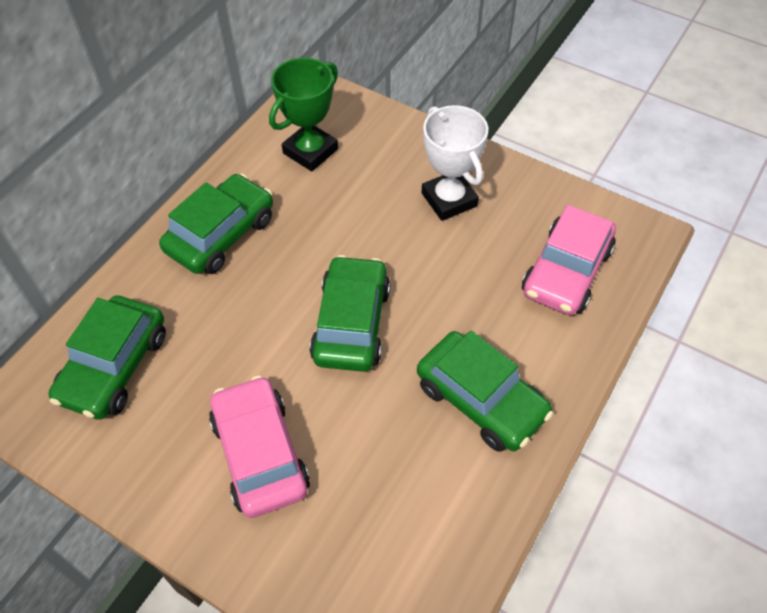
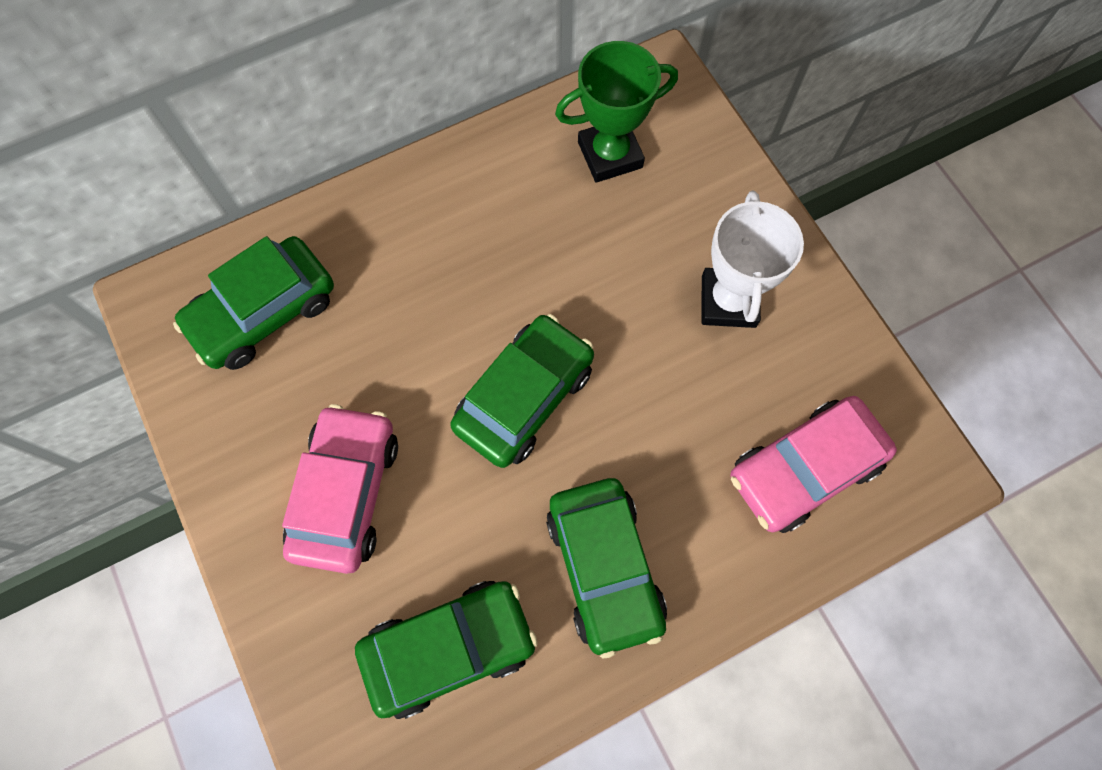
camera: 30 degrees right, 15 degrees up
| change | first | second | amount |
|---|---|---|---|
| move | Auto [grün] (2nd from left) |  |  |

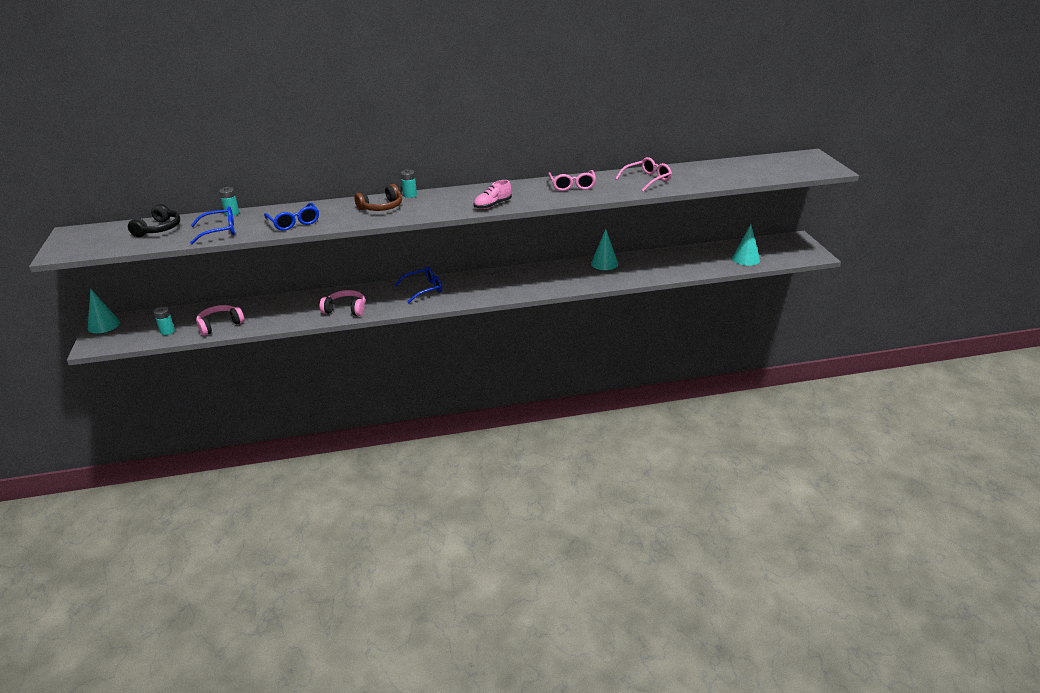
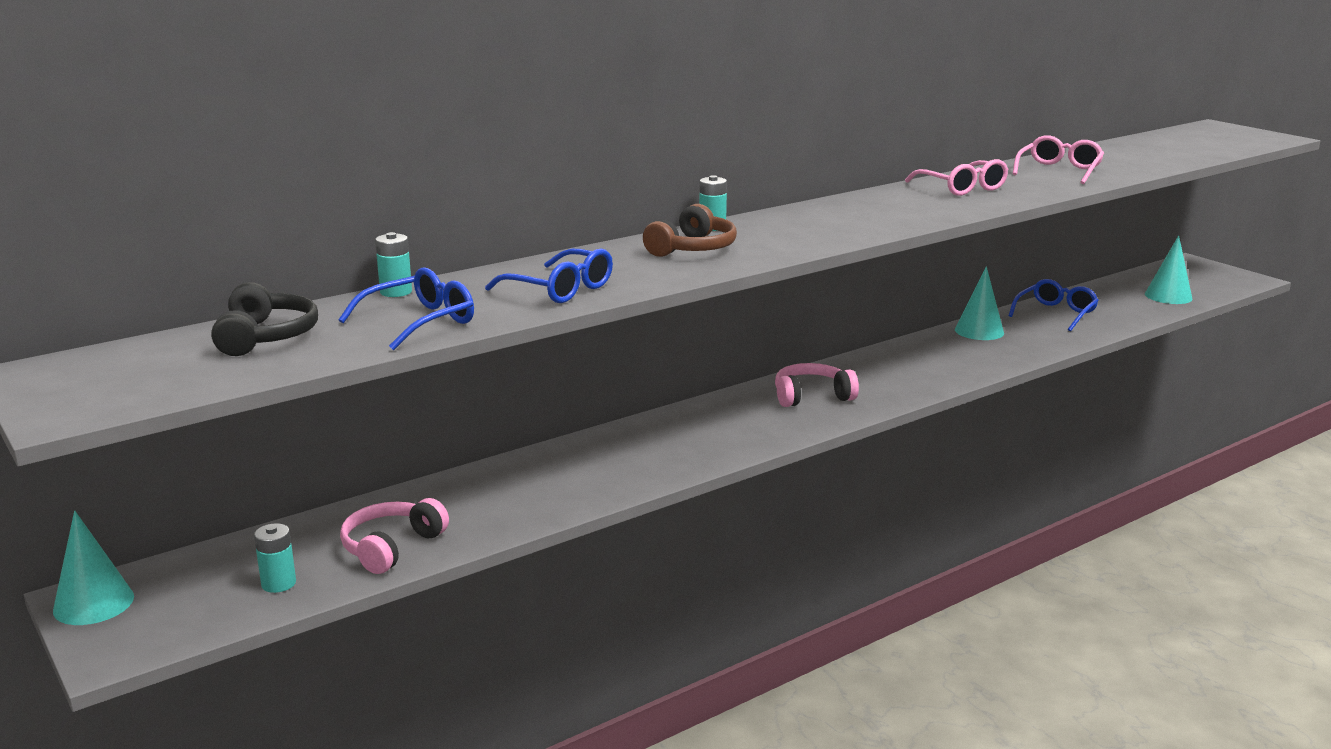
camera: 25 degrees left, 10 degrees down
| change | first | second | amount |
|---|---|---|---|
| move | Kopfhörer [rosa] (2nd from left) |  |  |
| move | Brille [blau] (3rd from left) |  |  |
| delete | Schuh [rosa] |  |  |

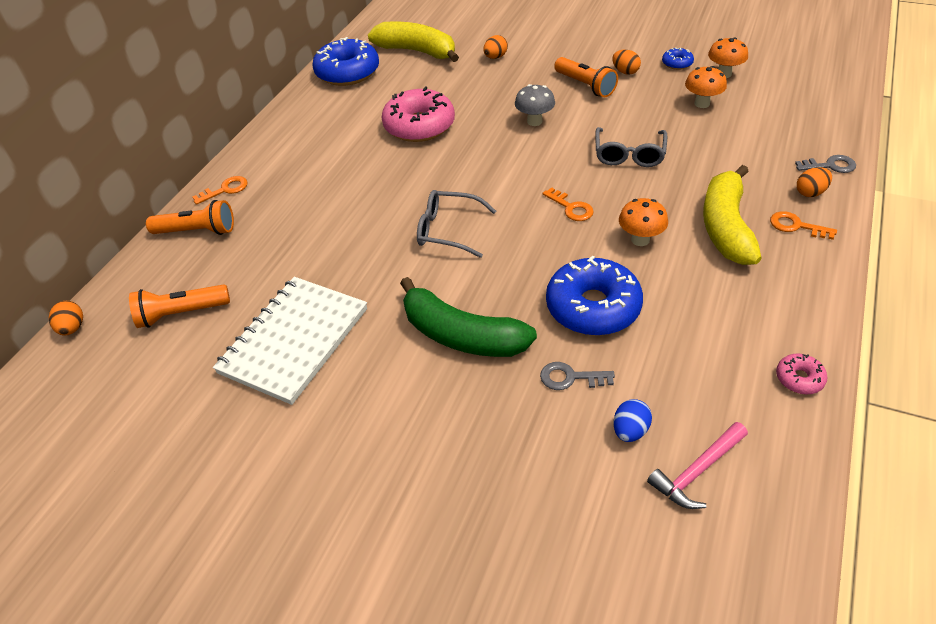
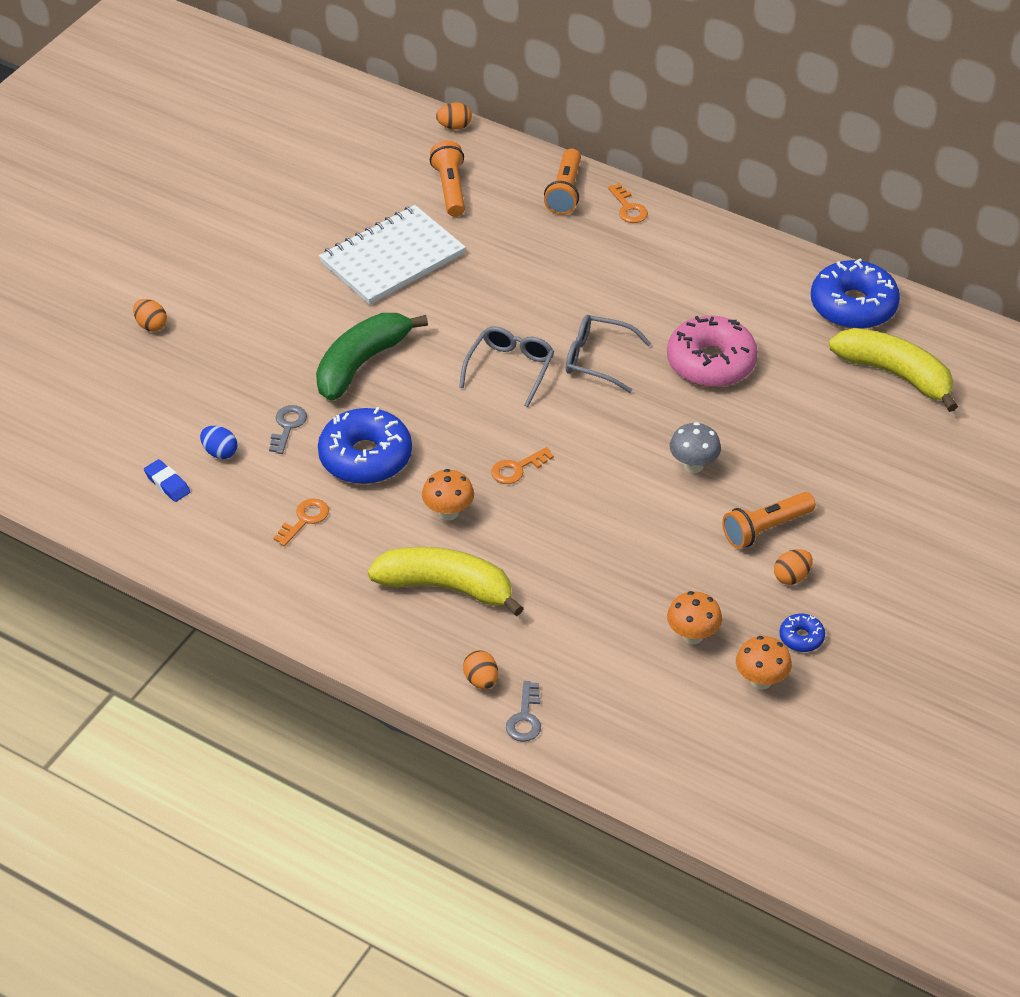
camera: 95 degrees right, 0 degrees up
| change | first | second | amount |
|---|---|---|---|
| move | Ei [orange] (2nd from left in the first image) | Ei [orange] (1st from left) |  |
| replace | Hammer [rosa] | Radiergummi [blau] |  |
| move | Schlüssel [orange] (3rd from left in the first image) | Schlüssel [orange] (1st from left) |  |
| rotate | Notizbuch [weiß] |  | 75 degrees counterclockwise |
| move | Brille [grau] (2nd from left) |  |  |
| rotate | Banane [gelb] (1st from left in the first image) | Banane [gelb] (2nd from left) | 90 degrees counterclockwise |
| delete | Donut [rosa] (2nd from left) |  |  |

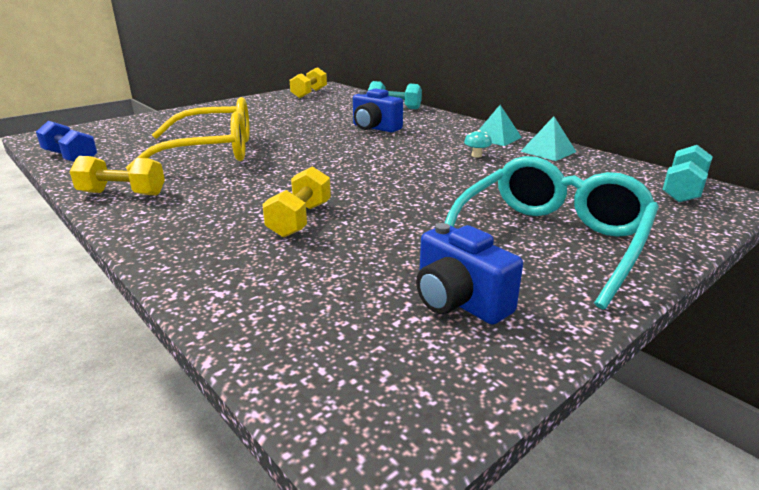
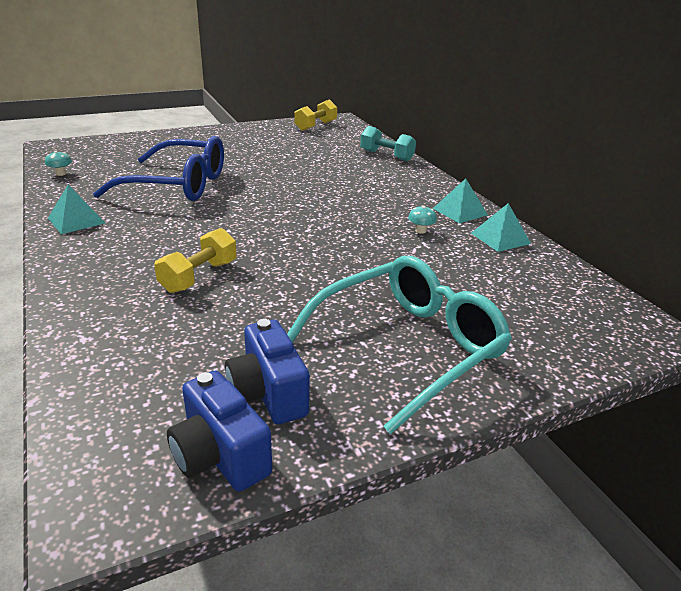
camera: 15 degrees right, 5 degrees up
| change | first | second | amount |
|---|---|---|---|
| replace | Hantel [blau] | Pilz [türkis] (1st from left) |  |
| replace | Hantel [gelb] (1st from left) | Pyramide [türkis] (1st from left) |  |
| recolor | Brille [gelb] | Brille [blau] |  |
| move | Kamera [blau] (1st from left) |  |  |
| delete | Hantel [türkis] (2nd from left) |  |  |

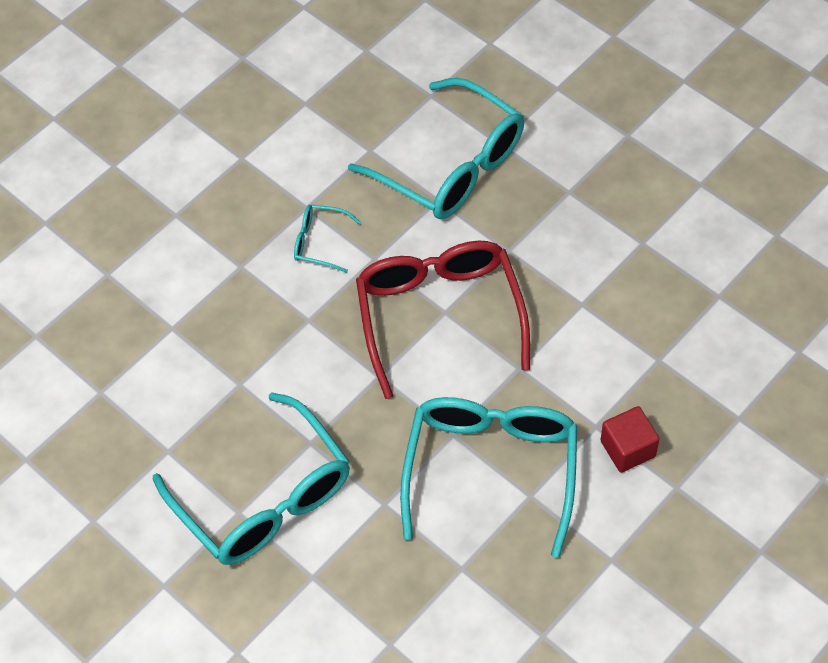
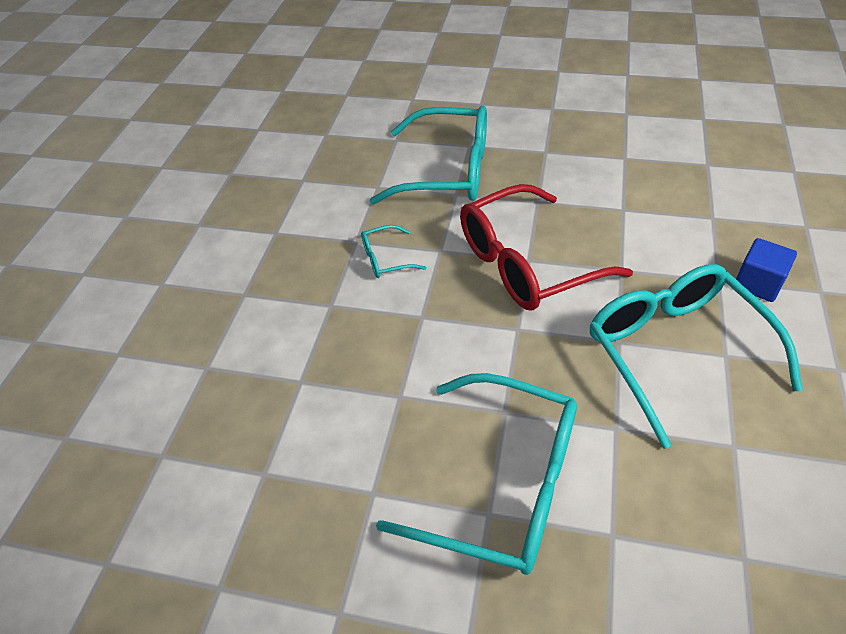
camera: 30 degrees left, 10 degrees down
| change | first | second | amount |
|---|---|---|---|
| rotate | Brille [rot] |  | 75 degrees counterclockwise |
| recolor | Kubus [rot] | Kubus [blau] |  |

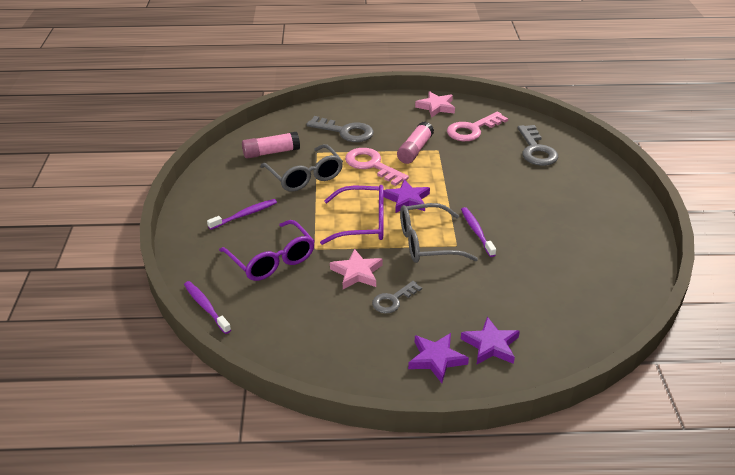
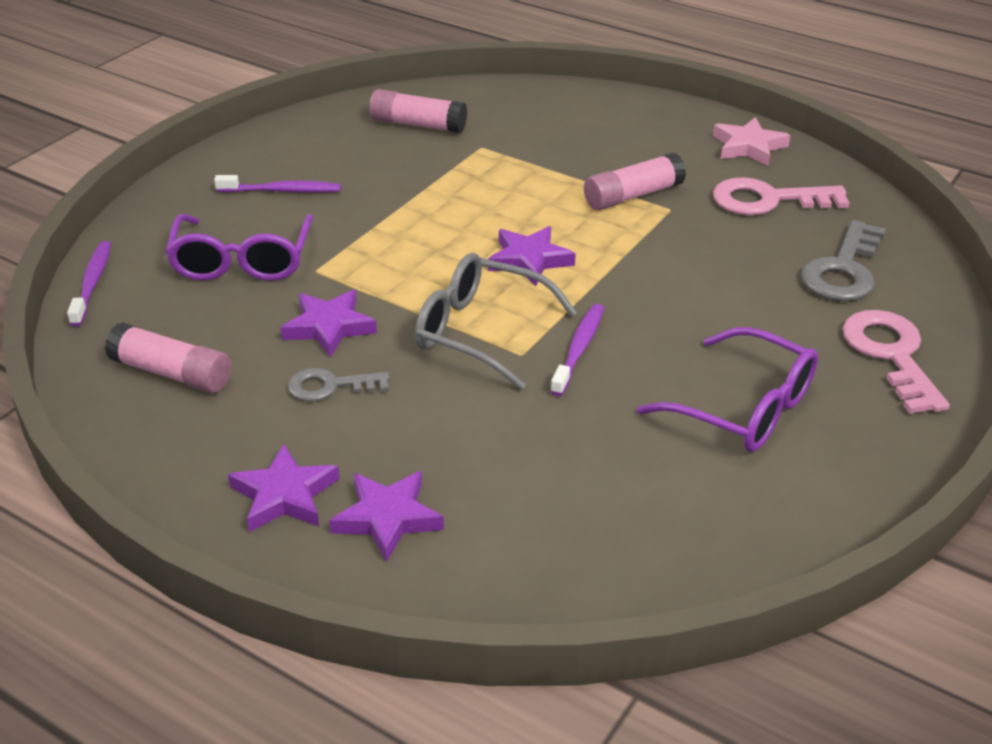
camera: 35 degrees right, 0 degrees up
| change | first | second | amount |
|---|---|---|---|
| insert |  | Klebestift [rosa] (1st from left) |  |
| recolor | Stern [rosa] (1st from left) | Stern [lila] (2nd from left) |  |
| move | Brille [lila] (2nd from left) |  |  |
| move | Schlüssel [rosa] (1st from left in the first image) | Schlüssel [rosa] (2nd from left) |  |
| delete | Brille [grau] (1st from left) |  |  |
| delete | Schlüssel [grau] (1st from left) |  |  |

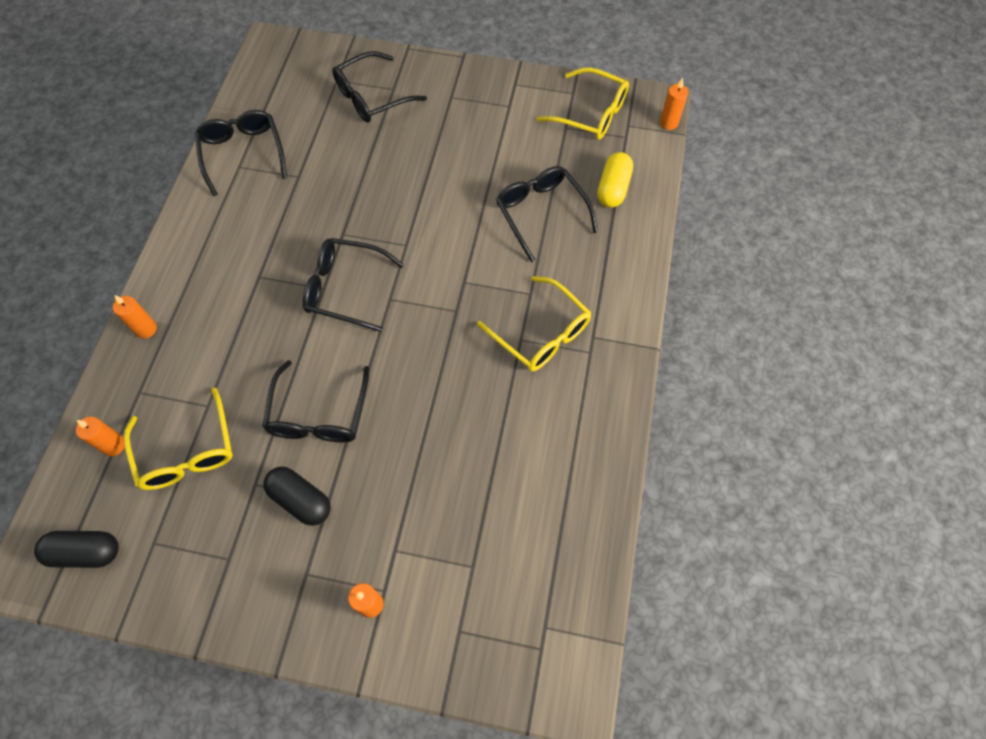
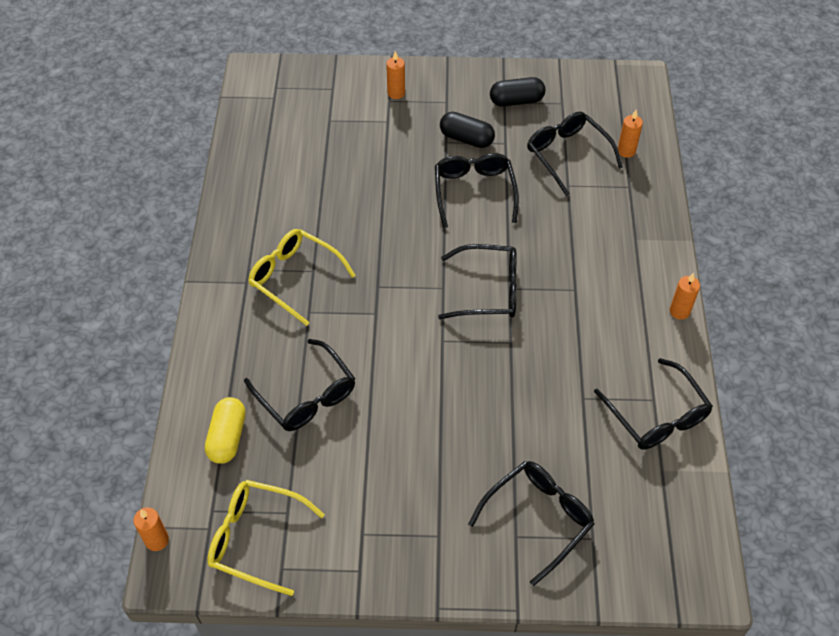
camera: 170 degrees right, 10 degrees down
| change | first | second | amount |
|---|---|---|---|
| move | Kapsel [schwarz] (1st from left in the first image) | Kapsel [schwarz] (2nd from left) |  |
| recolor | Brille [gelb] (1st from left) | Brille [schwarz] (5th from left) |  |
| move | Kerze [orange] (2nd from left in the first image) | Kerze [orange] (4th from left) |  |

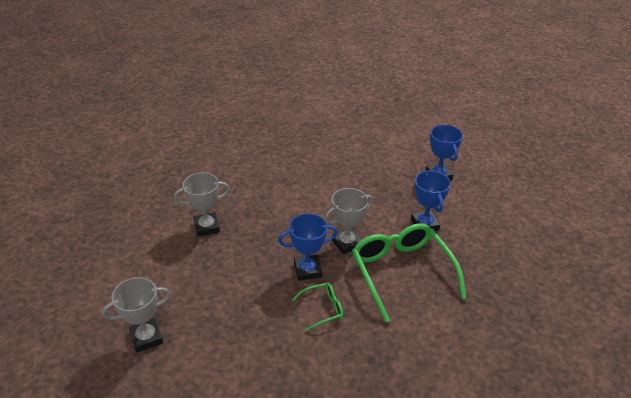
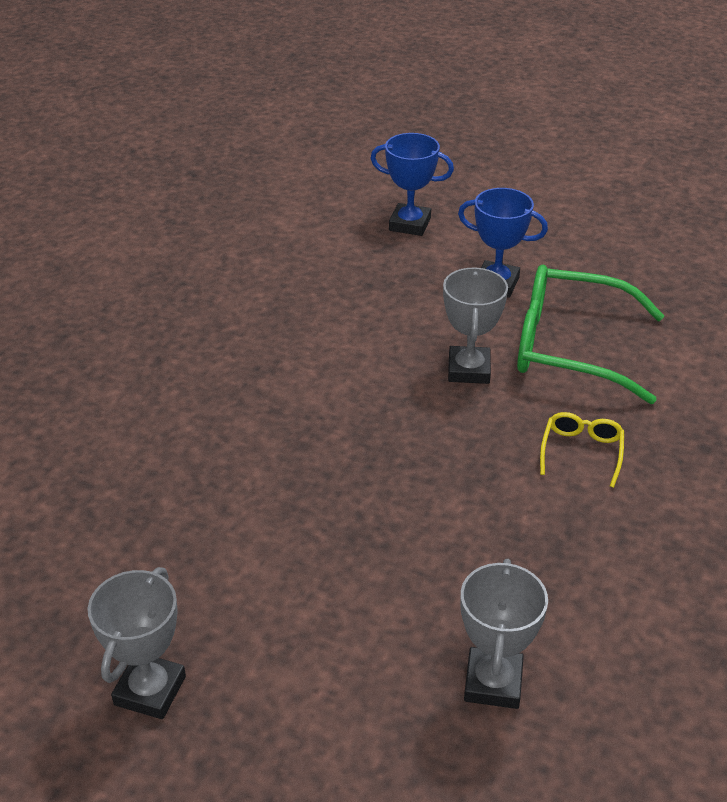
camera: 55 degrees left, 0 degrees up
| change | first | second | amount |
|---|---|---|---|
| move | Pokal [grau] (2nd from left in the first image) | Pokal [grau] (1st from left) |  |
| recolor | Brille [grün] (1st from left) | Brille [gelb] |  |
| delete | Pokal [blau] (1st from left) |  |  |

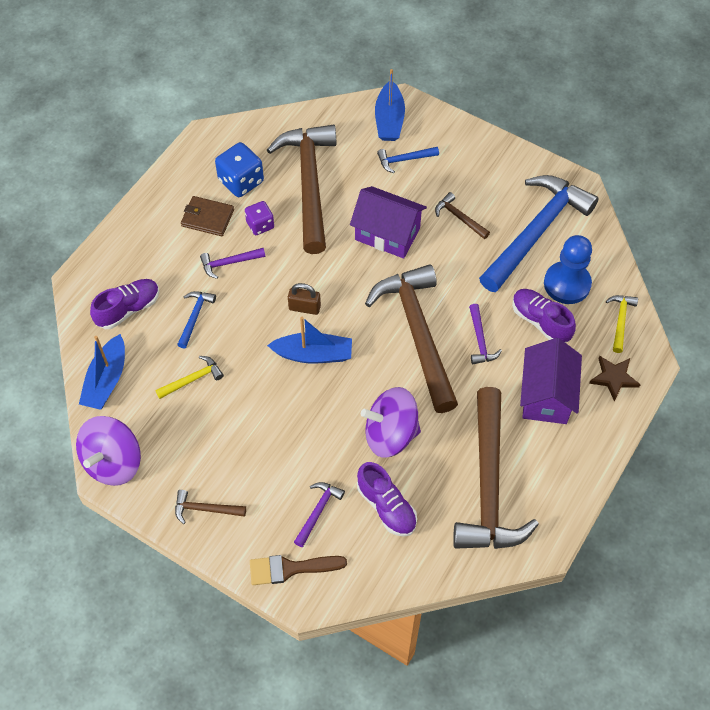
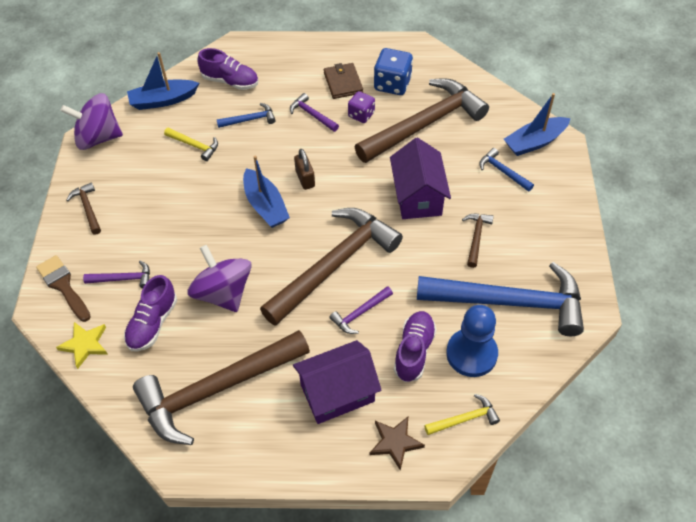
camera: 60 degrees right, 5 degrees down
| change | first | second | amount |
|---|---|---|---|
| insert |  | Stern [gelb] |  |

